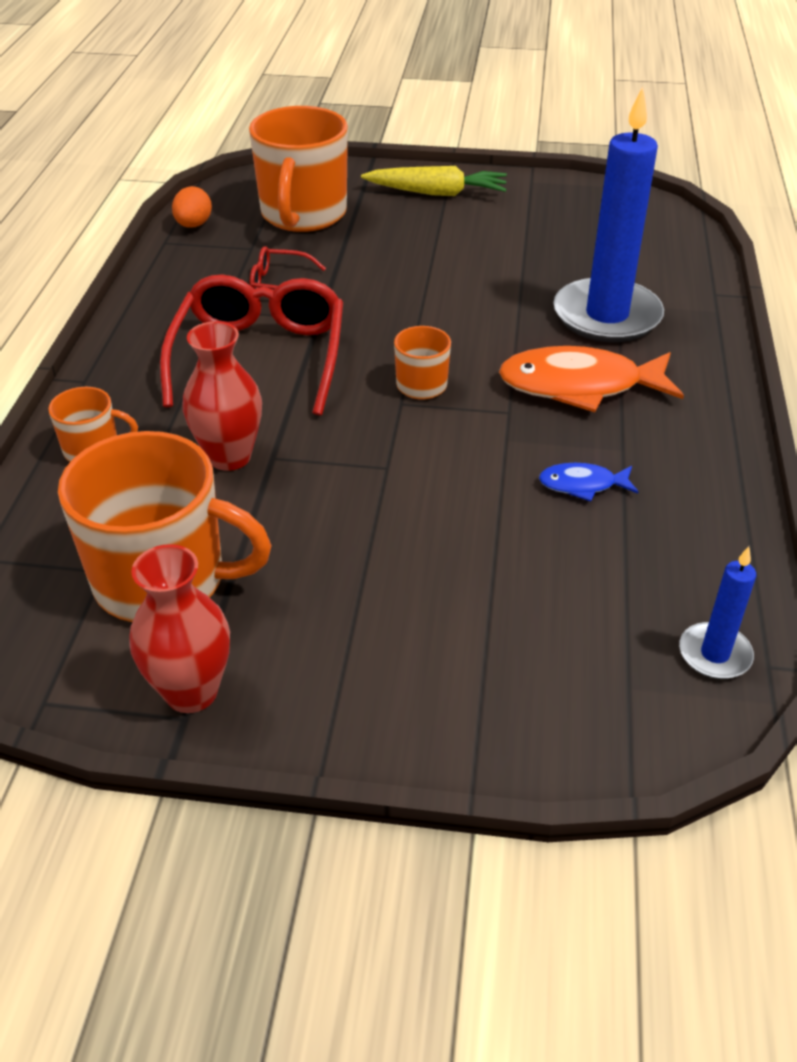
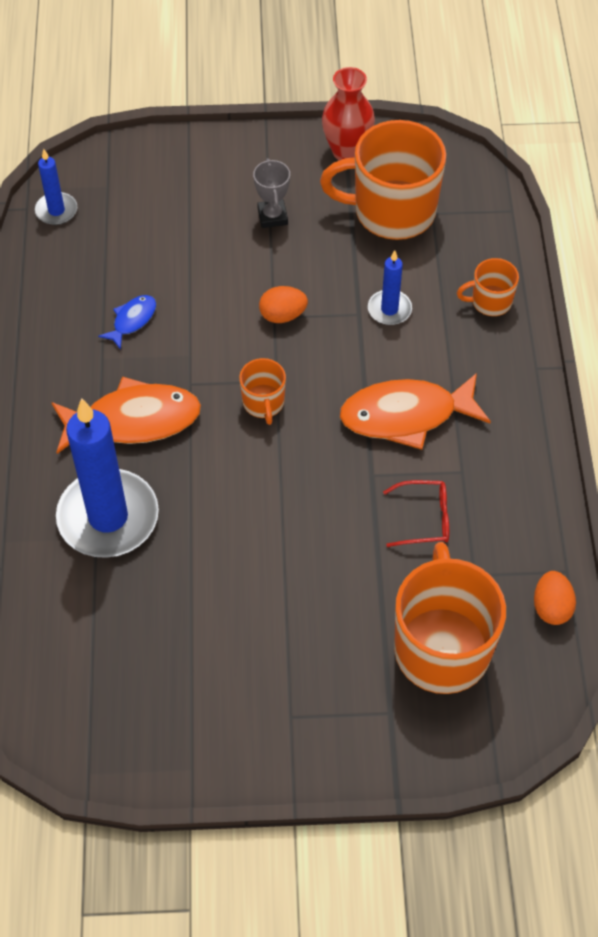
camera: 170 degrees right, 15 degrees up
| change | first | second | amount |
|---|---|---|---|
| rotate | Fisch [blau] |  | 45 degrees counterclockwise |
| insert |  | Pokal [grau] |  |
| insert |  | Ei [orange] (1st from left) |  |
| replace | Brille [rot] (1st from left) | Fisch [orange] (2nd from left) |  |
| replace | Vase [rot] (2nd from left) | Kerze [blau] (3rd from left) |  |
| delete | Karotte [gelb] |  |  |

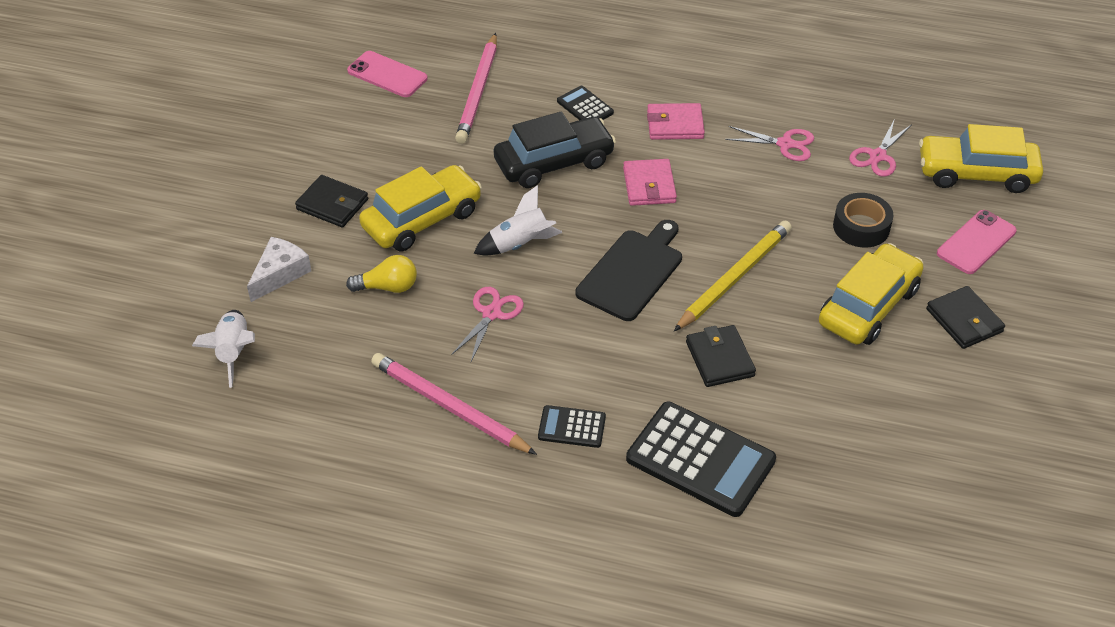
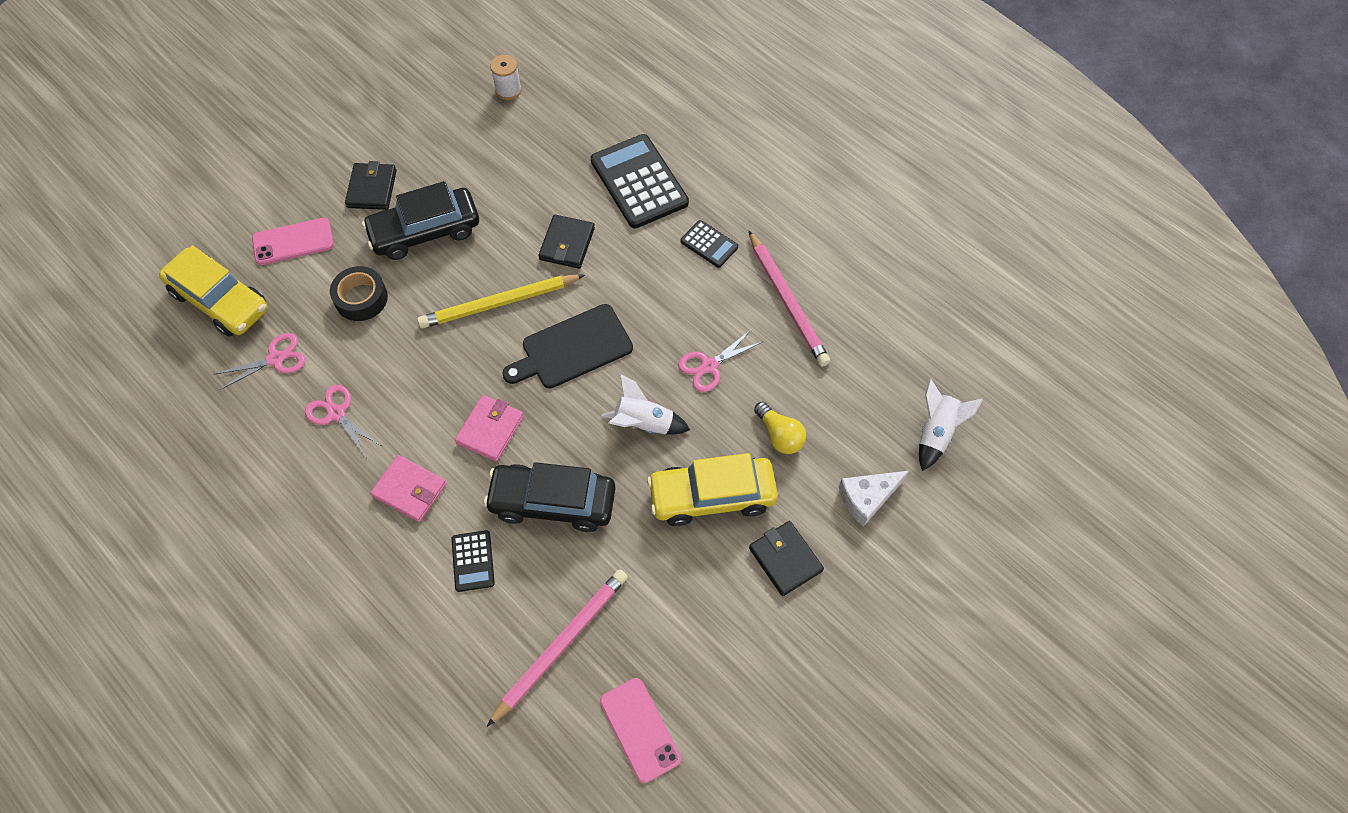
camera: 150 degrees left, 15 degrees up
| change | first | second | amount |
|---|---|---|---|
| recolor | Auto [gelb] (2nd from left) | Auto [schwarz] (1st from left) |  |
| insert |  | Garnrolle [weiß] |  |
| rotate | Glühbirne [gelb] |  | 150 degrees counterclockwise |

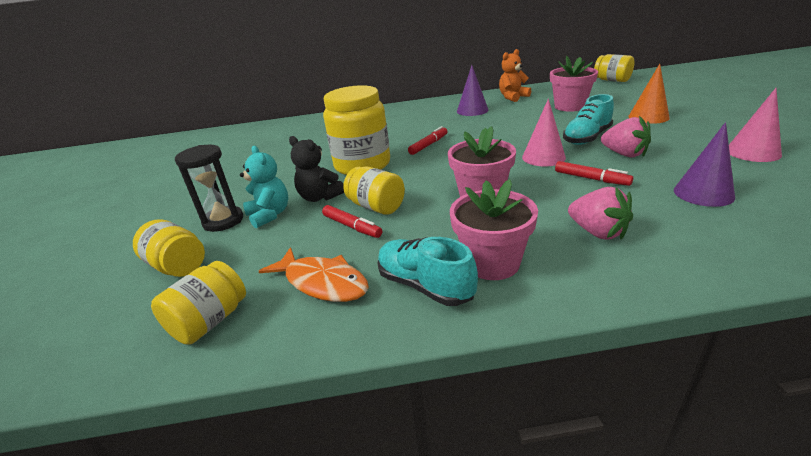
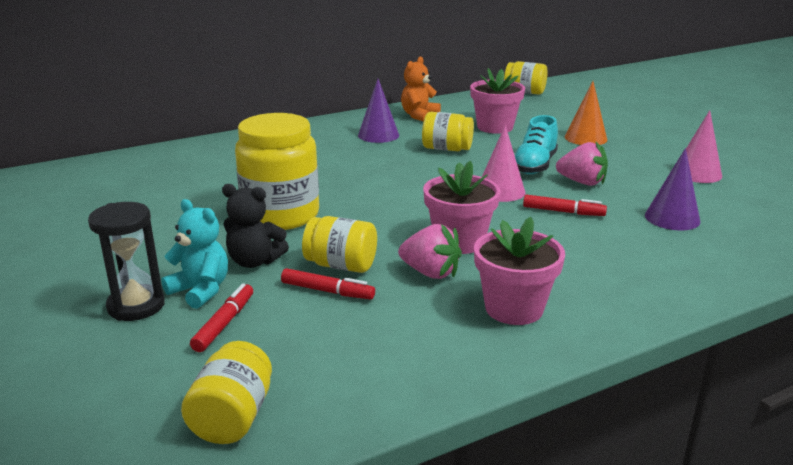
camera: 25 degrees left, 5 degrees down
| change | first | second | amount |
|---|---|---|---|
| move | Filzstift [rot] (2nd from left in the first image) | Filzstift [rot] (1st from left) |  |
| move | Erdbeere [rosa] (1st from left) |  |  |
| move | Einmachglas [gelb] (1st from left in the first image) | Einmachglas [gelb] (4th from left) |  |
| delete | Fisch [orange] |  |  |
| delete | Schuh [türkis] (1st from left) |  |  |

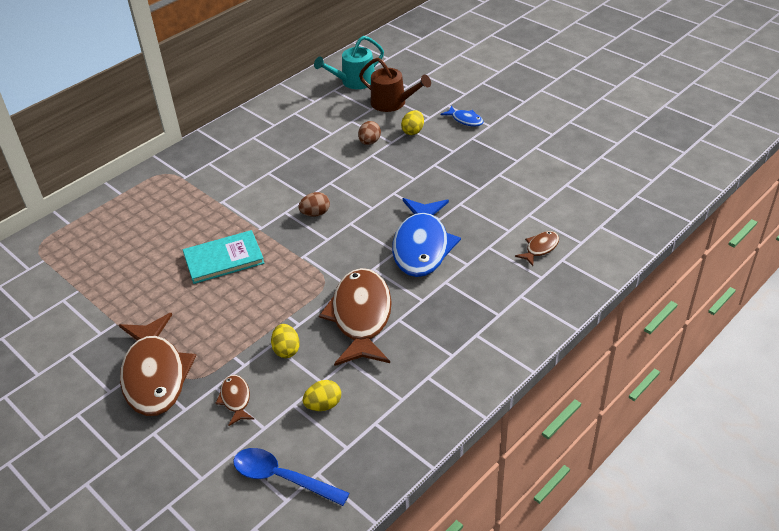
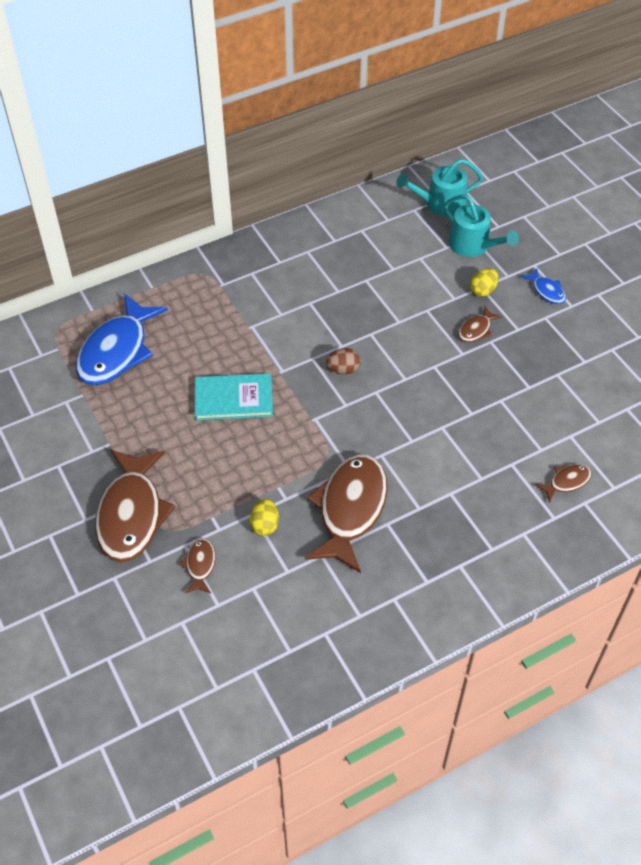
camera: 15 degrees right, 10 degrees up
| change | first | second | amount |
|---|---|---|---|
| move | Fisch [blau] (1st from left) |  |  |
| recolor | Gießkanne [braun] | Gießkanne [türkis] (2nd from left) |  |
| insert |  | Fisch [braun] (4th from left) |  |
| delete | Löffel [blau] |  |  |
| delete | Ei [gelb] (2nd from left) |  |  |
| delete | Ei [braun] (2nd from left) |  |  |

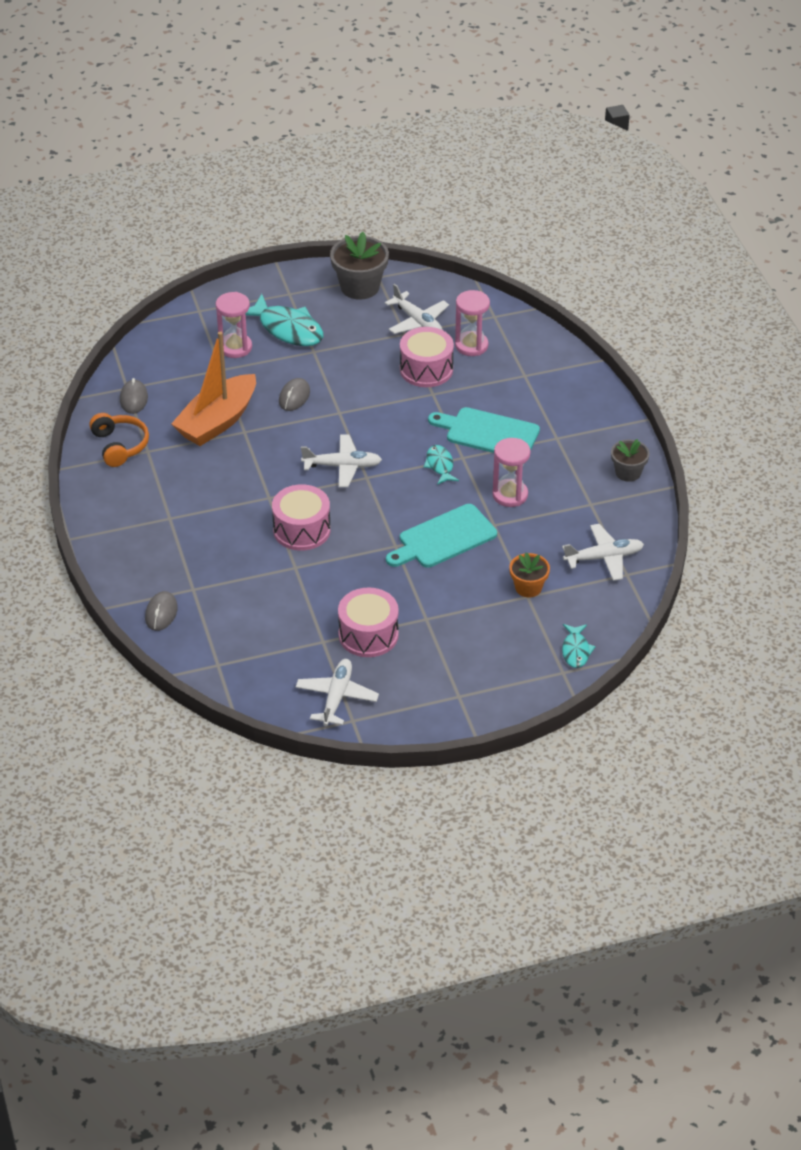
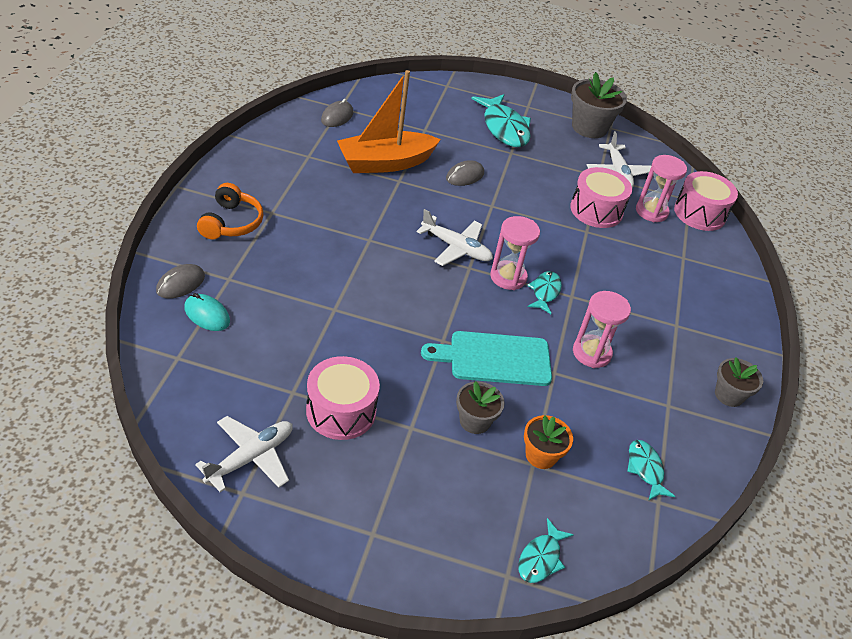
camera: 25 degrees right, 0 degrees up
| change | first | second | amount |
|---|---|---|---|
| insert |  | Computermaus [türkis] |  |
| move | Kopfhörer [orange] |  |  |
| insert |  | Blumentopf [grau] (1st from left) |  |
| move | Sanduhr [rosa] (1st from left) |  |  |
| replace | Flugzeug [weiß] (4th from left) | Fisch [türkis] (4th from left) |  |
| move | Trommel [rosa] (1st from left in the first image) | Trommel [rosa] (3rd from left) |  |
| delete | Schneidebrett [türkis] (2nd from left) |  |  |

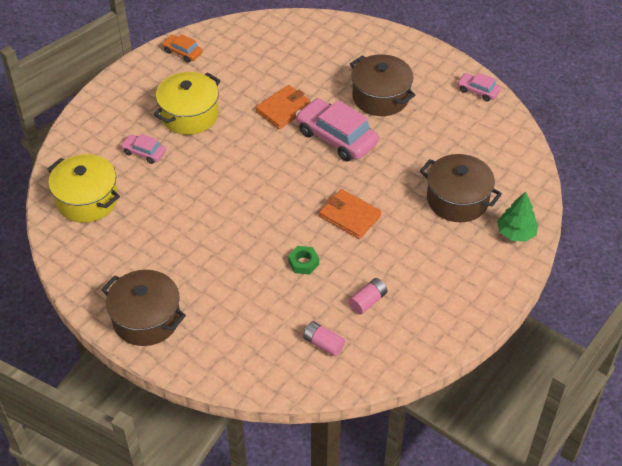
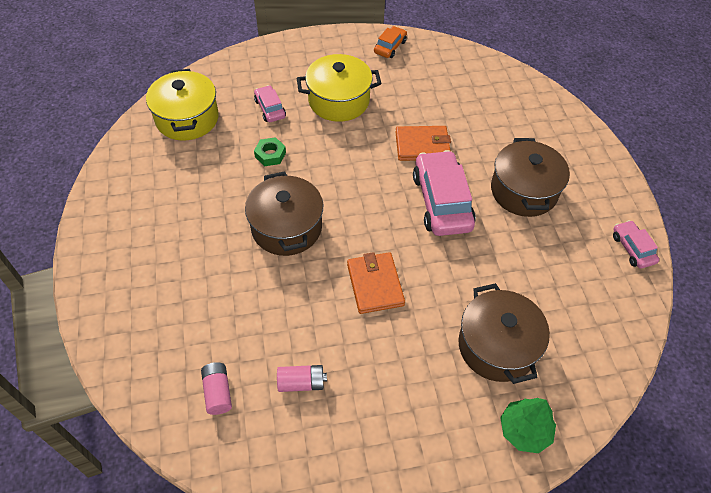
camera: 40 degrees right, 5 degrees up
| change | first | second | amount |
|---|---|---|---|
| move | Kochtopf [braun] (1st from left) |  |  |
| move | Sechskantmutter [grün] |  |  |
| rotate | Auto [orange] |  | 45 degrees clockwise |

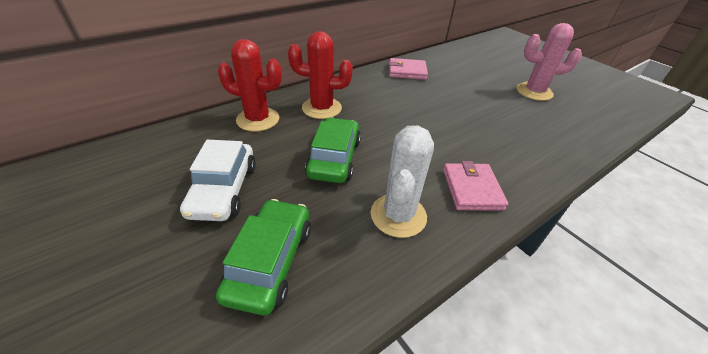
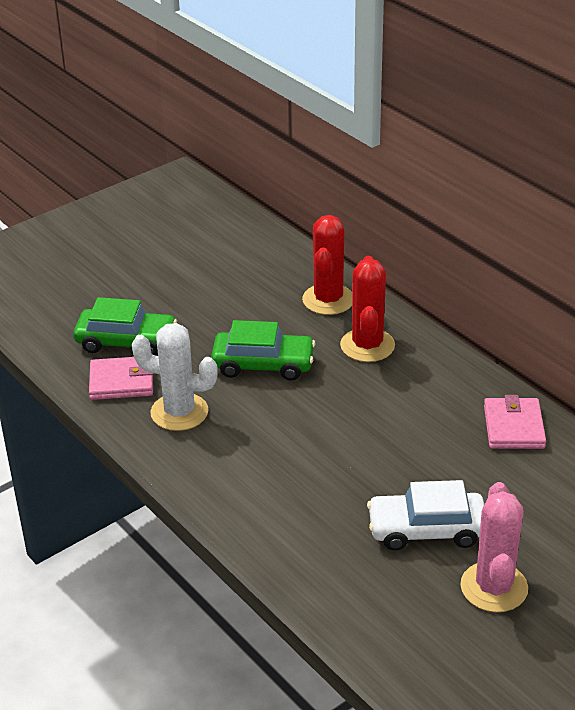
camera: 90 degrees right, 5 degrees down
| change | first | second | amount |
|---|---|---|---|
| move | Geldbörse [rosa] (2nd from left in the first image) | Geldbörse [rosa] (1st from left) |  |
| move | Auto [weiß] |  |  |

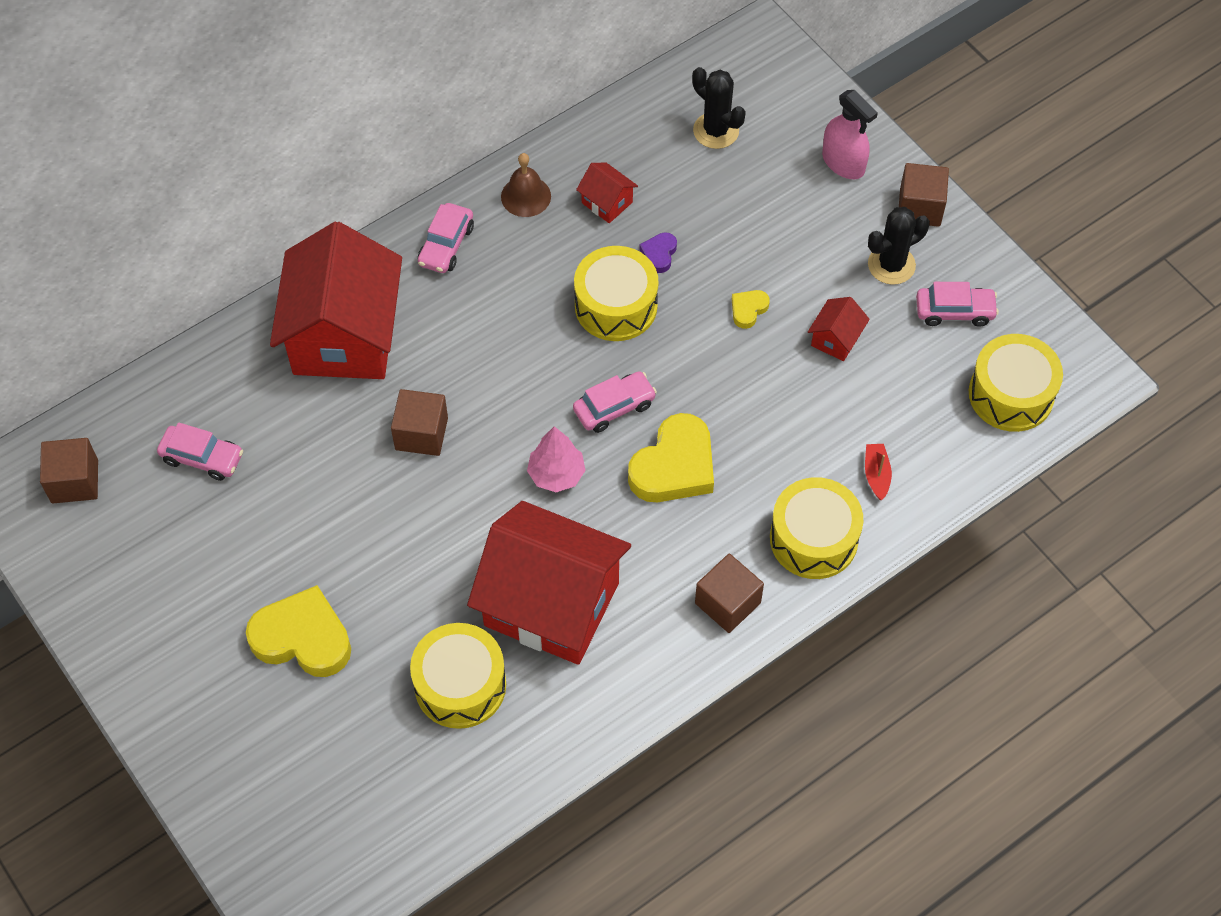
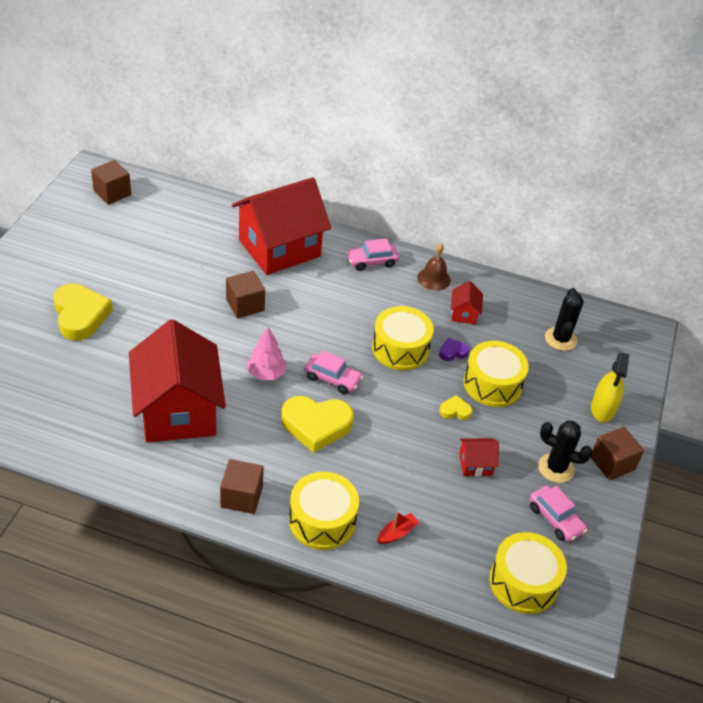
camera: 50 degrees right, 15 degrees down
| change | first | second | amount |
|---|---|---|---|
| move | Trommel [gelb] (1st from left in the first image) | Trommel [gelb] (3rd from left) |  |
| recolor | Sprühflasche [rosa] | Sprühflasche [gelb] |  |
| delete | Auto [rosa] (1st from left) |  |  |

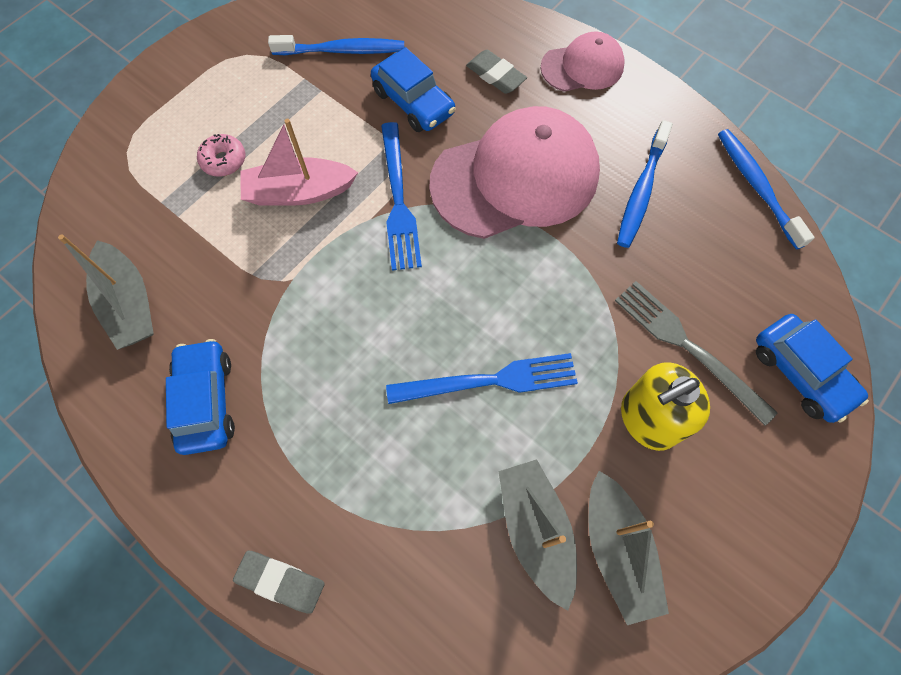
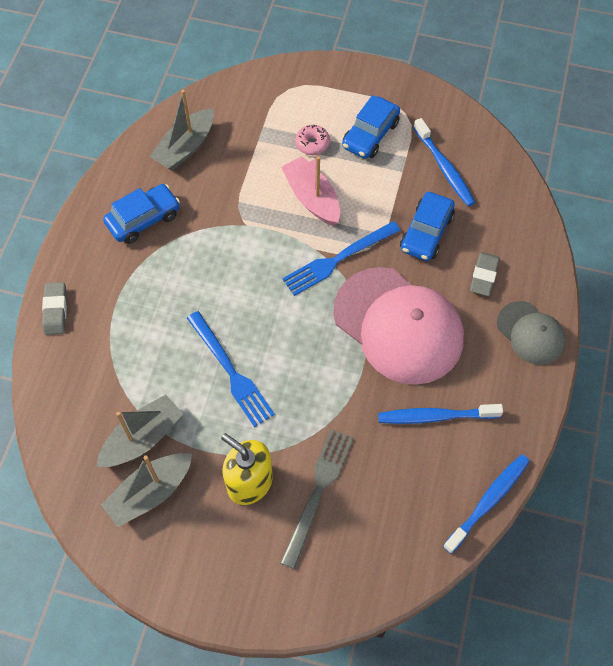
camera: 65 degrees right, 5 degrees down
| change | first | second | amount |
|---|---|---|---|
| move | Auto [blau] (3rd from left in the first image) | Auto [blau] (2nd from left) |  |
| recolor | Kappe [rosa] (2nd from left) | Kappe [grau] |  |

